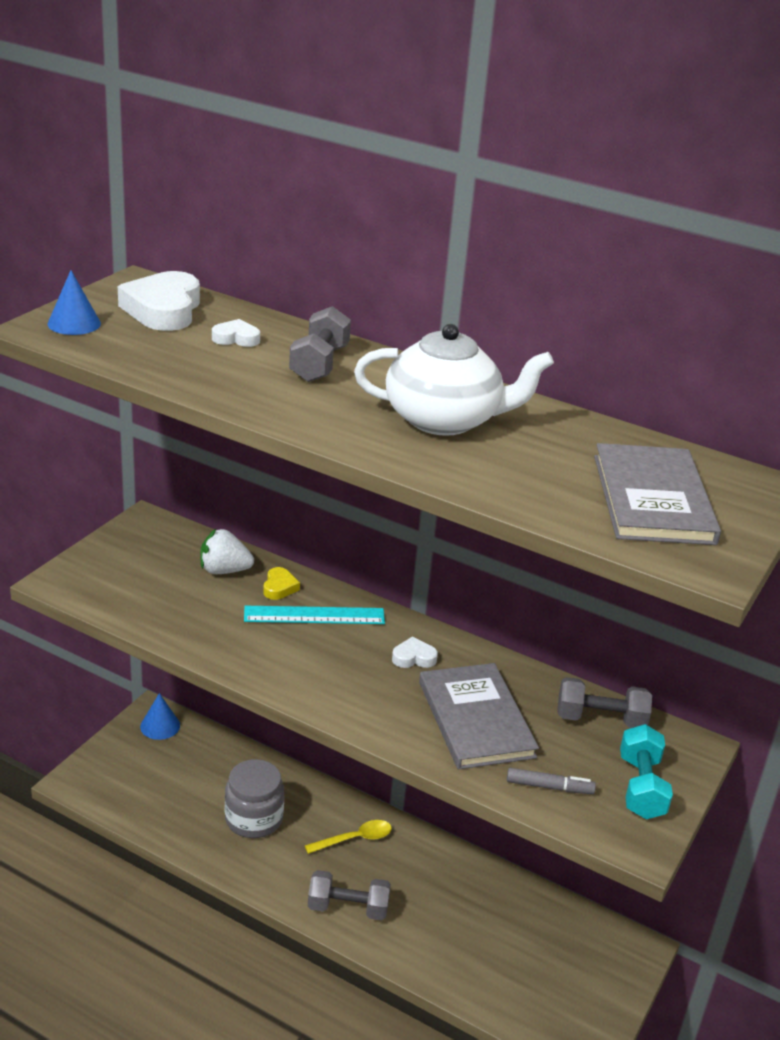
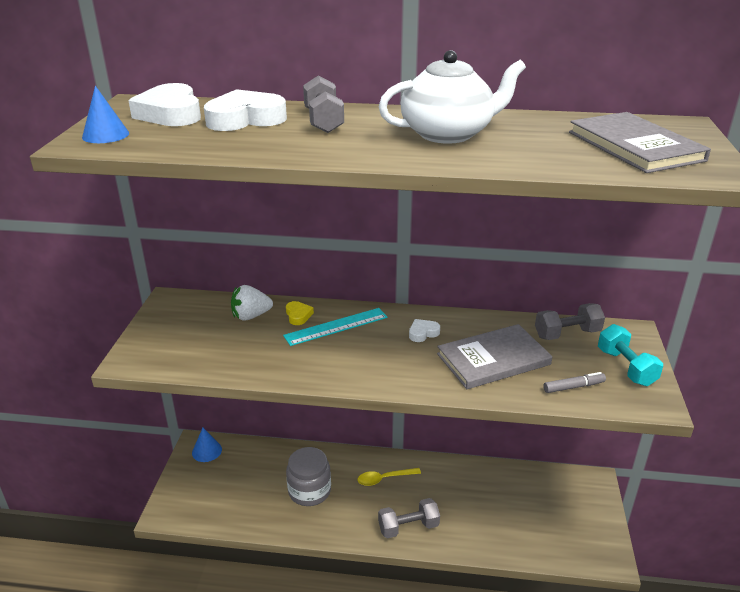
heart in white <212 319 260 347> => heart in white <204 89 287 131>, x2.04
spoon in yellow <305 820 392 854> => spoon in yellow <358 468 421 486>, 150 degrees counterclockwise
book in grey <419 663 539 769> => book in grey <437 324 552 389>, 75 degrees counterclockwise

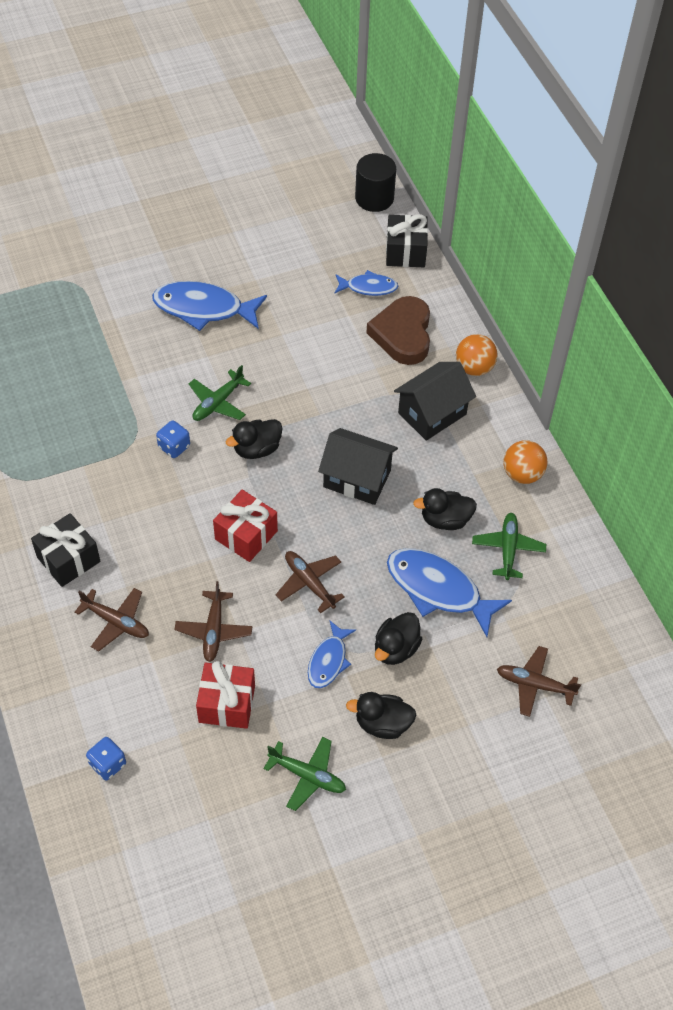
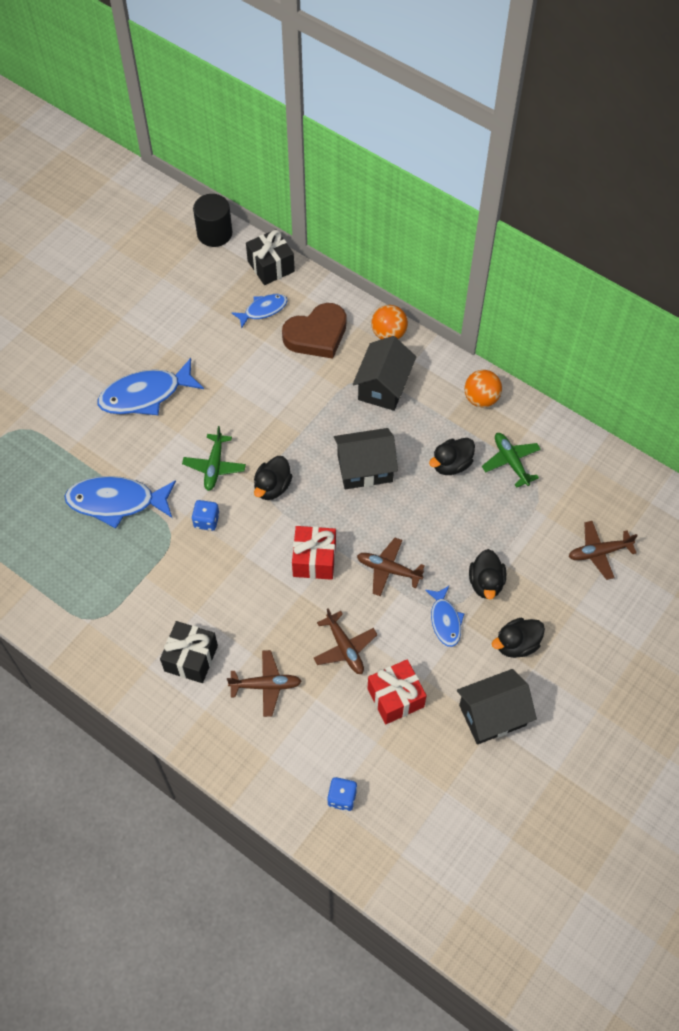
fish in blue <387 548 512 637> => fish in blue <64 476 176 529>, relocated
heart in brown <366 296 430 365> => heart in brown <282 303 346 359>, 90 degrees counterclockwise
plane in green <264 737 346 811> => house in black <457 669 537 745>

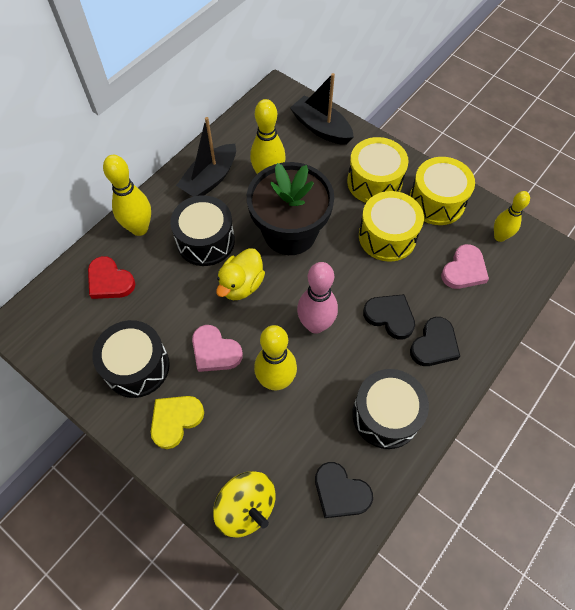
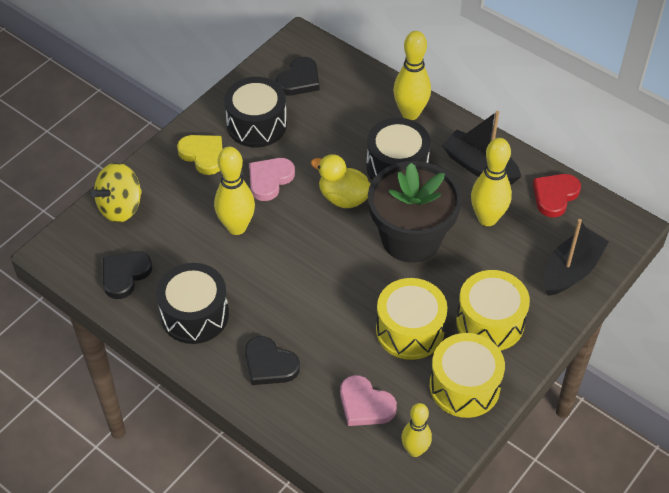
heart in black <363 294 415 340> => heart in black <276 57 319 95>, relocated
heart in red <88 256 135 299> => heart in red <533 174 581 218>, relocated
bowling pin in pink <297 262 338 334> => nothing

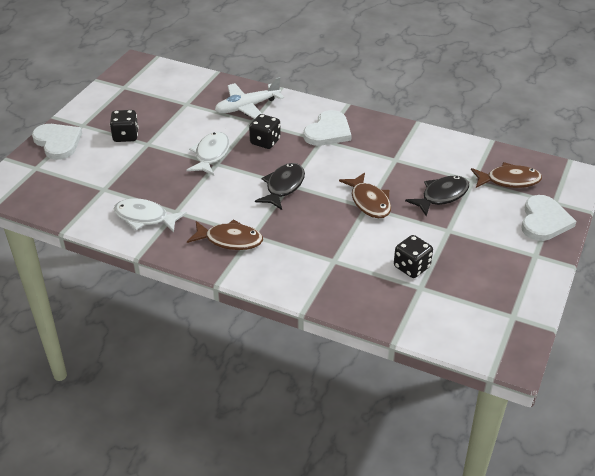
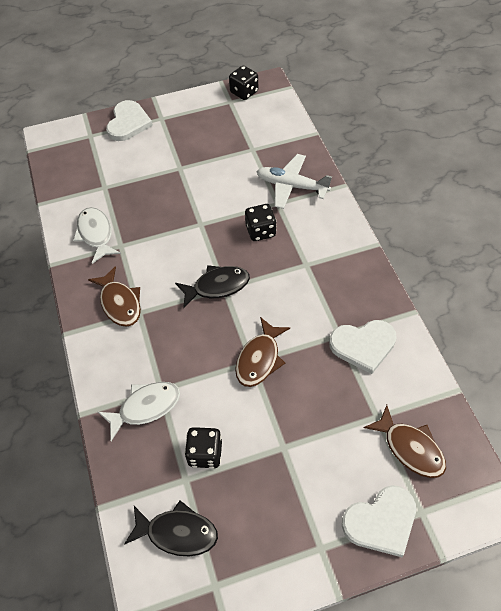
fish in white <187 132 230 175> => fish in white <98 382 180 441>, relocated
fish in black <405 176 469 216> => fish in black <124 500 218 556>, relocated
dice in black <110 110 139 142> => dice in black <229 66 258 100>, relocated
heart in white <303 110 352 146> => heart in white <329 320 397 374>, relocated

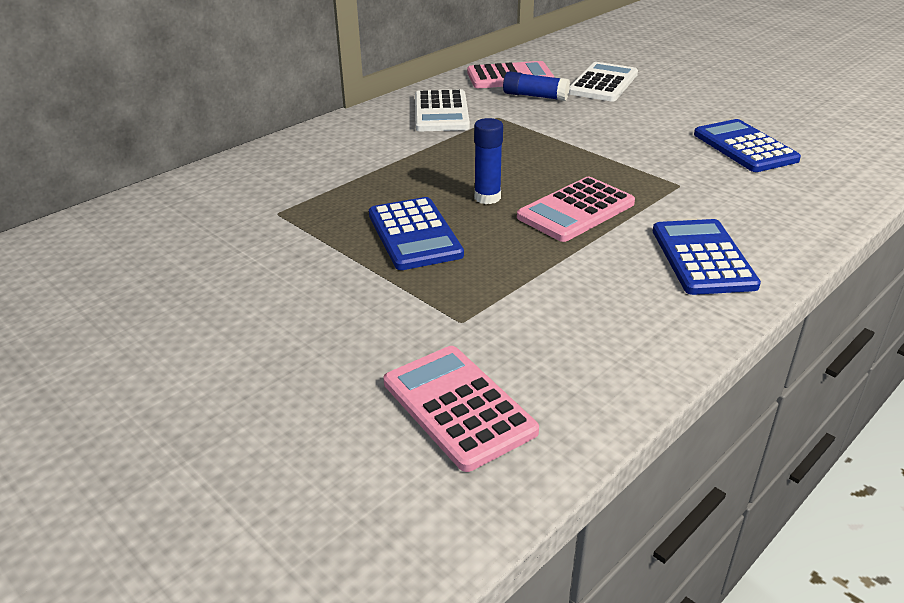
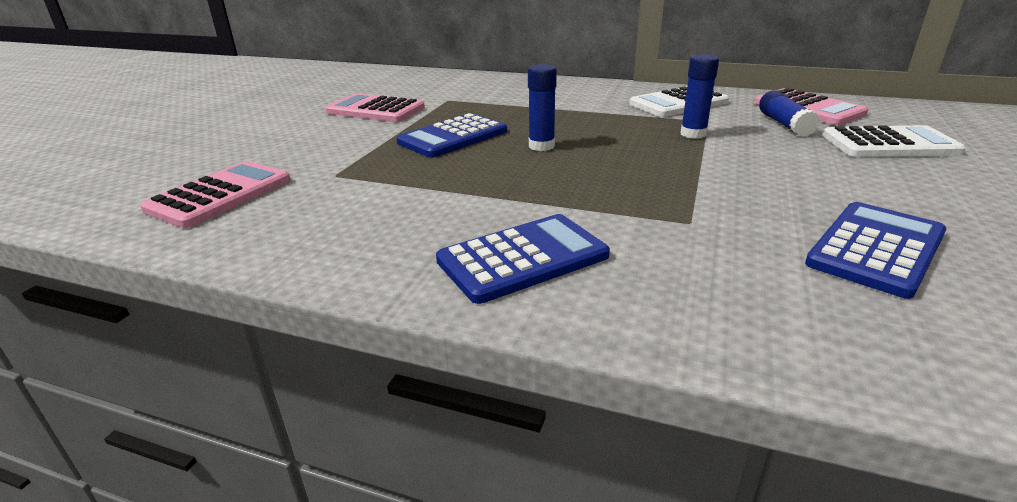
calculator in pink <517 177 635 242> => calculator in pink <326 93 425 122>, relocated
nothing => glue stick in blue <680 54 719 139>

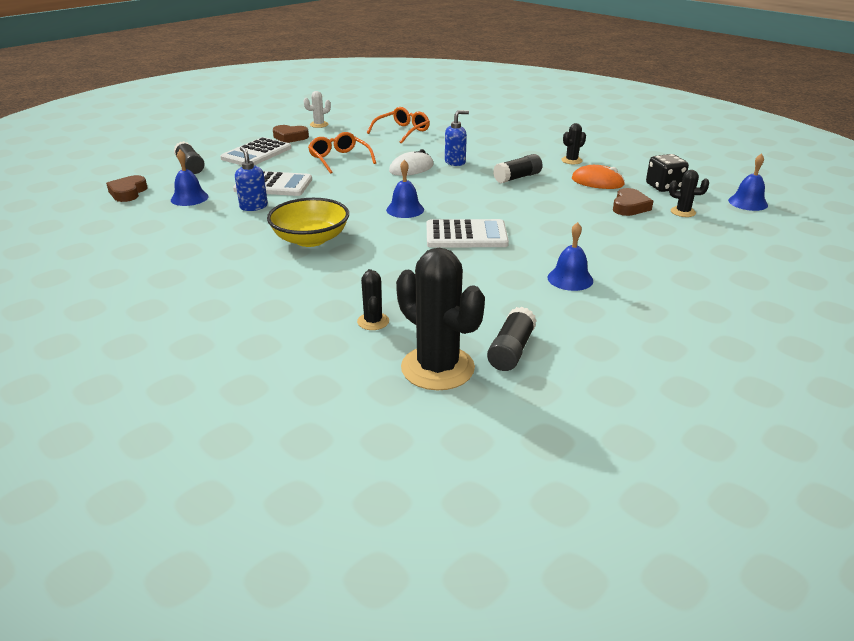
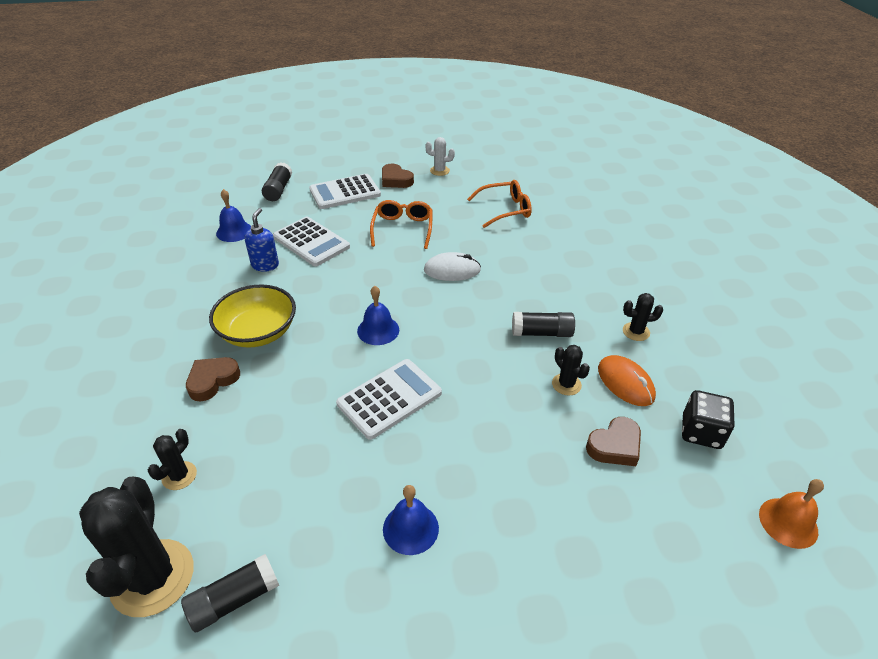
heart in brown <106 175 148 202> => heart in brown <186 357 240 402>, relocated
calculator in white <427 219 509 248> => calculator in white <336 359 442 440>, 75 degrees counterclockwise
cactus in black <669 170 709 217> => cactus in black <552 345 590 396>, relocated
bell in blue <728 153 768 211> => bell in orange <759 479 824 549>
soap dispenser in blue <445 110 469 166> => nothing

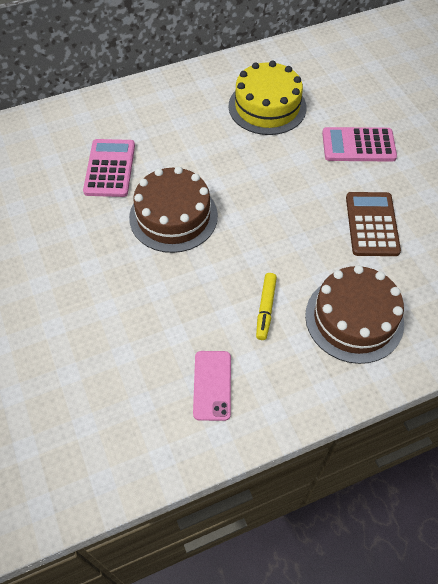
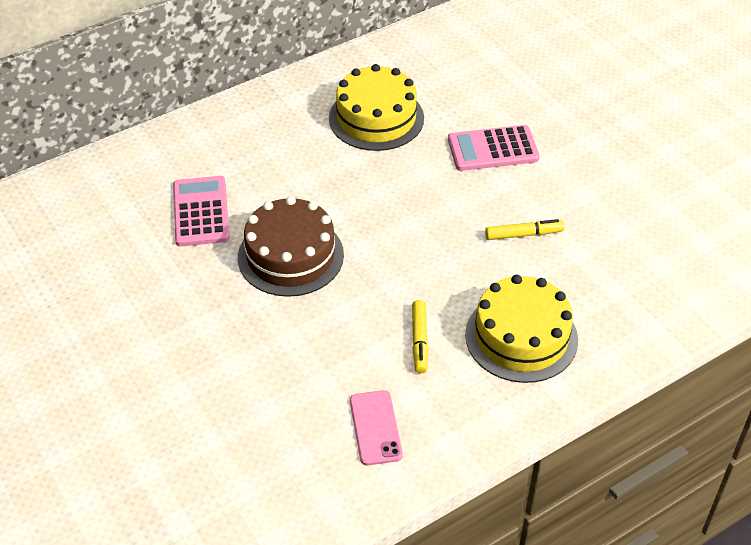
cake in brown <305 265 404 364> => cake in yellow <465 275 578 383>
calculator in brown <346 192 401 256> => marker in yellow <485 219 564 240>

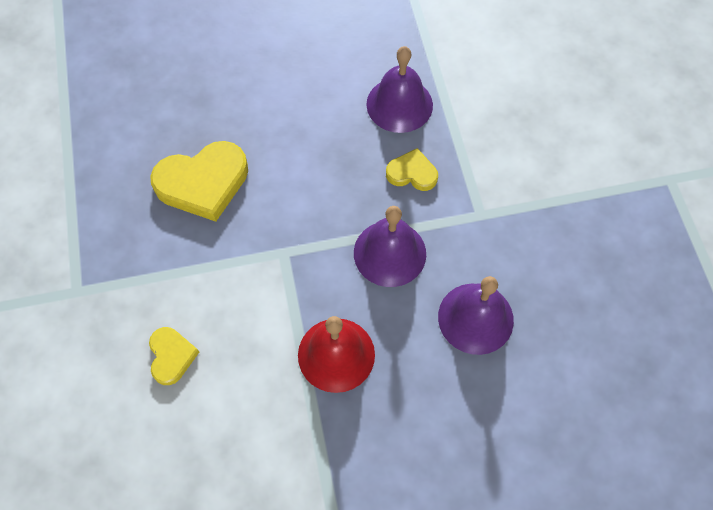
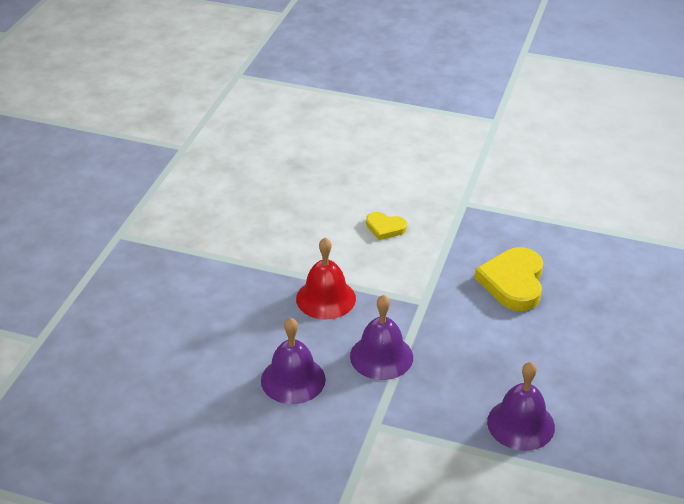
heart in yellow <386 148 438 191> => nothing

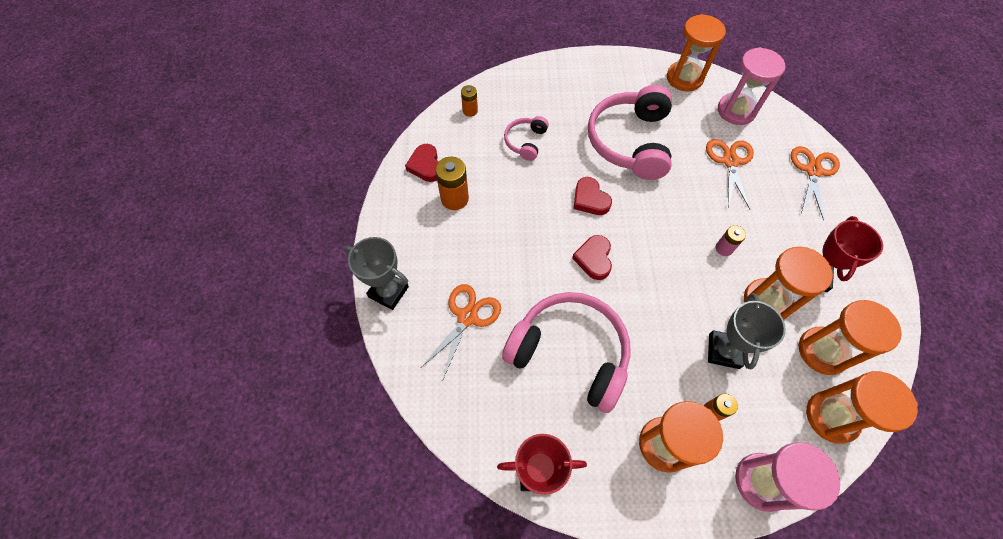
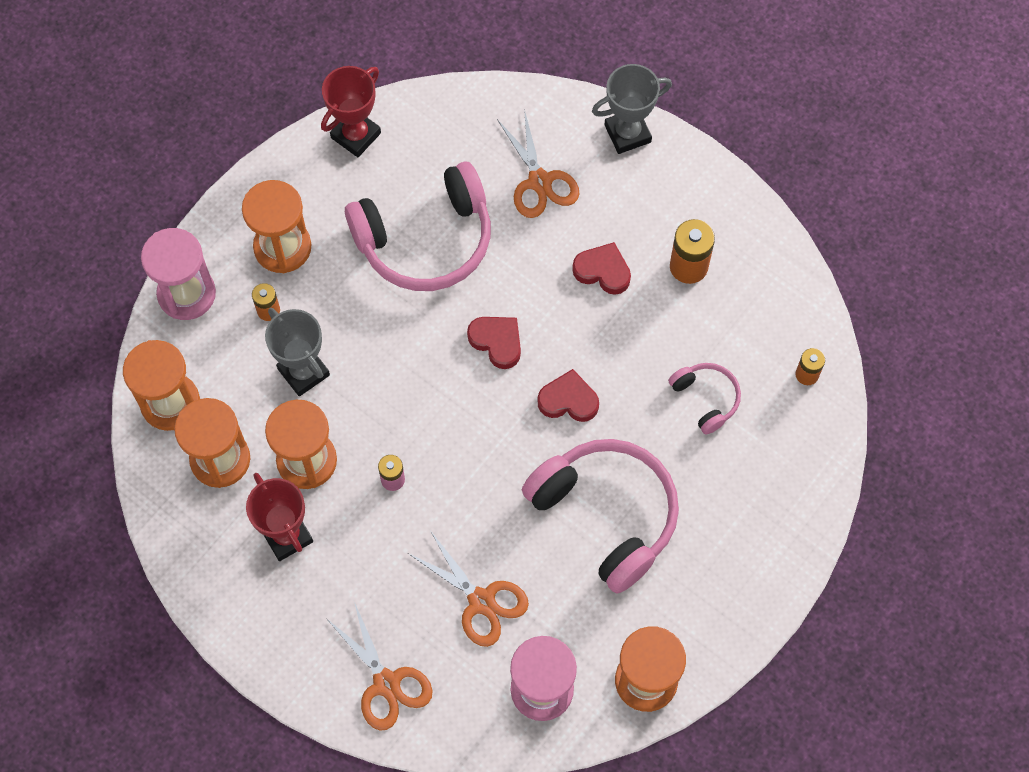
heart in red <405 144 439 182> => heart in red <572 242 631 295>, relocated

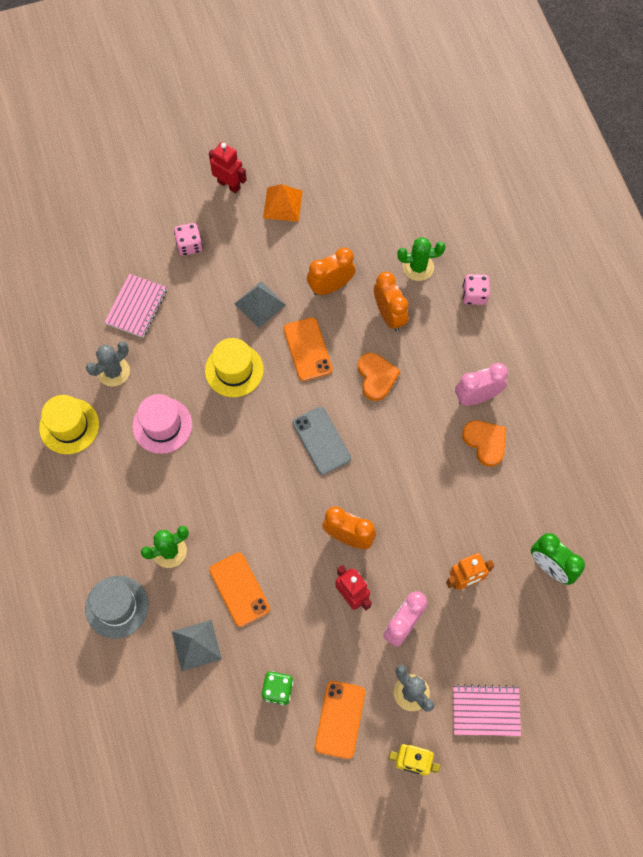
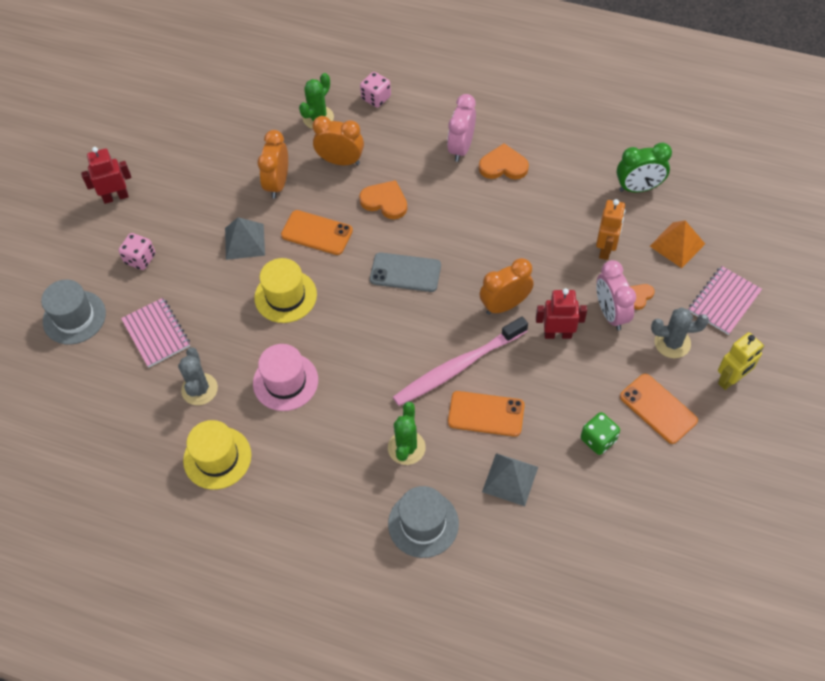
nothing => hat in grey <41 280 106 345>
nothing => toothbrush in pink <393 317 528 406>
nothing => heart in orange <630 284 655 310>
pyramid in orange <263 184 303 222> => pyramid in orange <650 220 705 268>, relocated

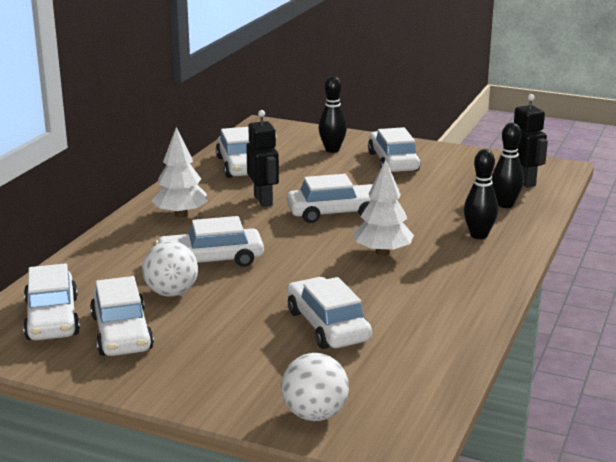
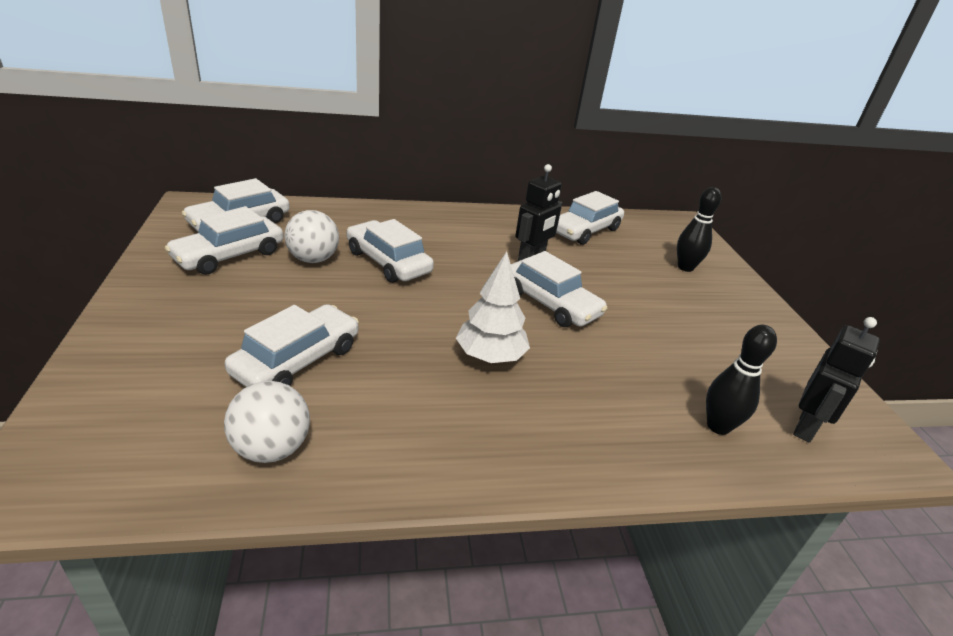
ball in white <281 353 349 421> => ball in white <224 381 310 463>, relocated
tree in white <151 127 208 218> => nothing
car in white <368 127 421 172> => nothing
bowling pin in black <464 149 498 239> => nothing

